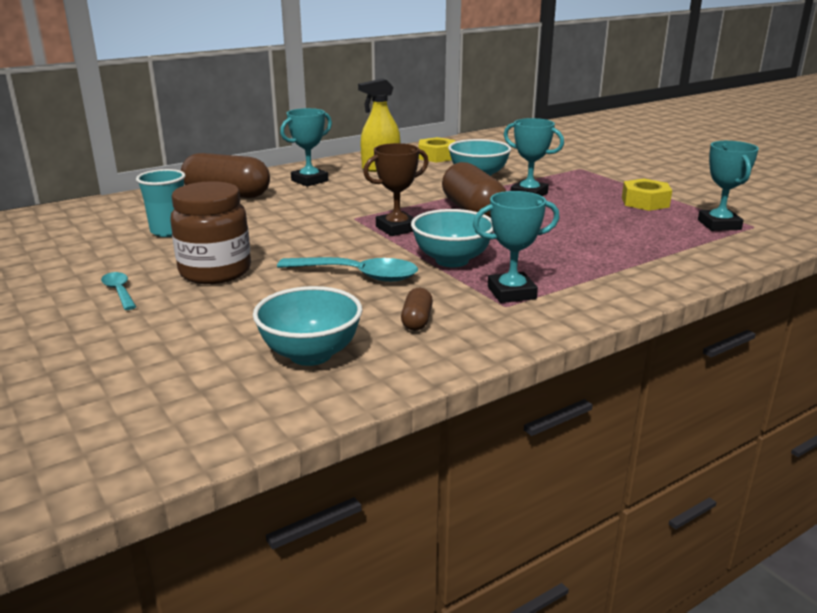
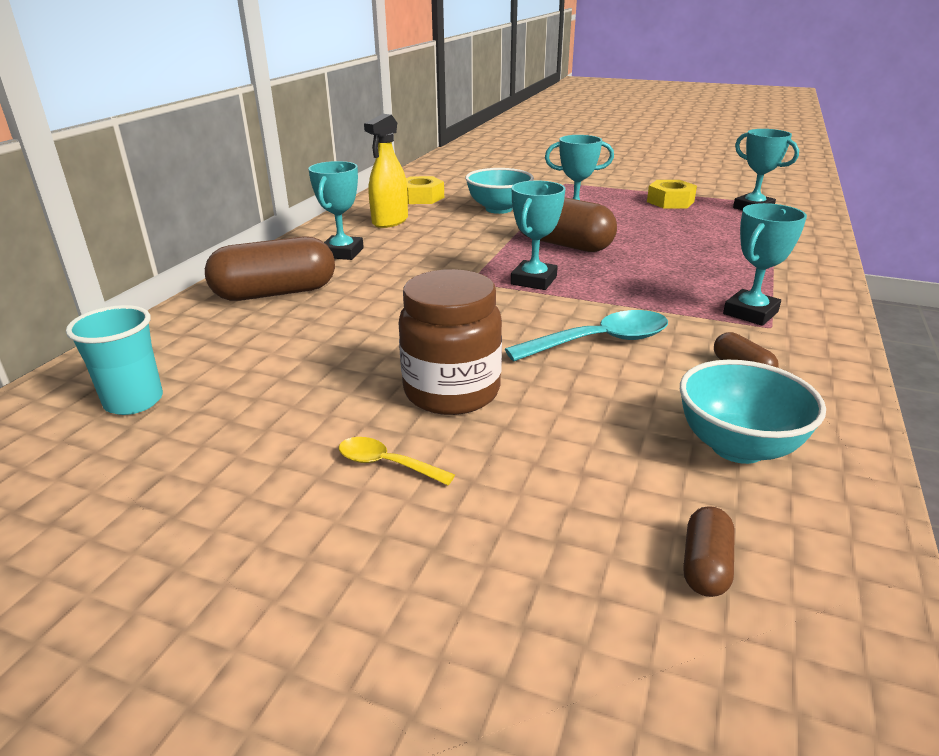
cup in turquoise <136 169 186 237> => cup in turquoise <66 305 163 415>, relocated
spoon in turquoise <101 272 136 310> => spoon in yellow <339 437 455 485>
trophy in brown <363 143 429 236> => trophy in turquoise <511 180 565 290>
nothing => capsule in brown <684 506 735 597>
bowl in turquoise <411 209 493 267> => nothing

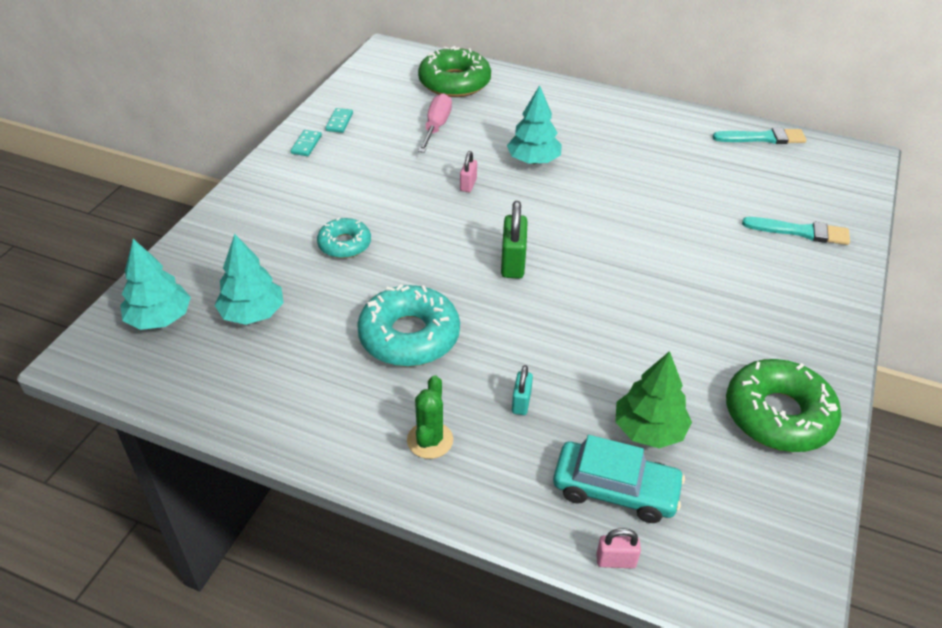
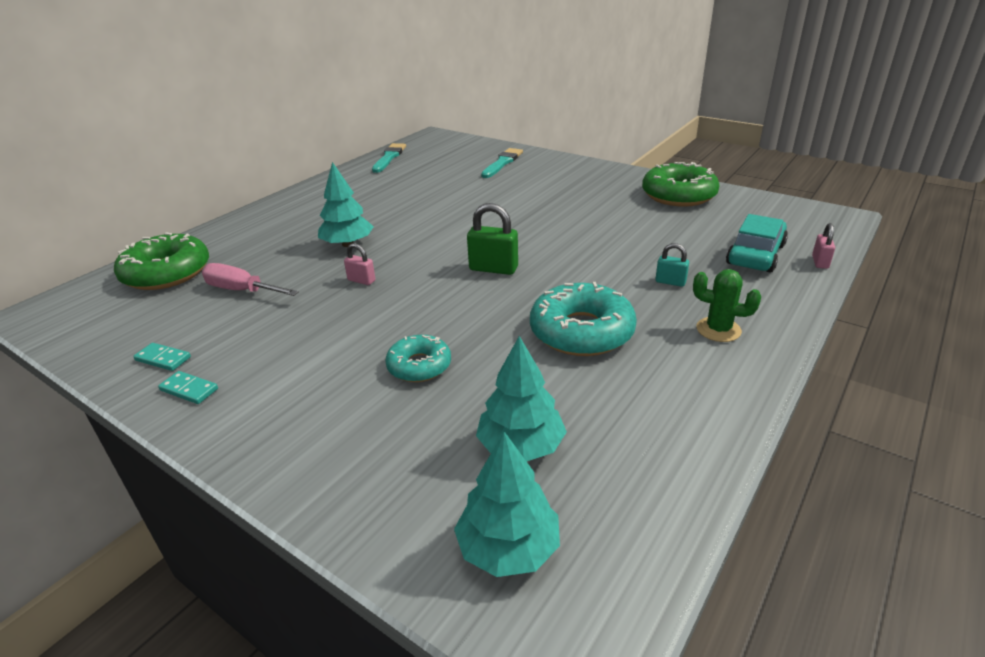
tree in green <615 351 692 448> => nothing

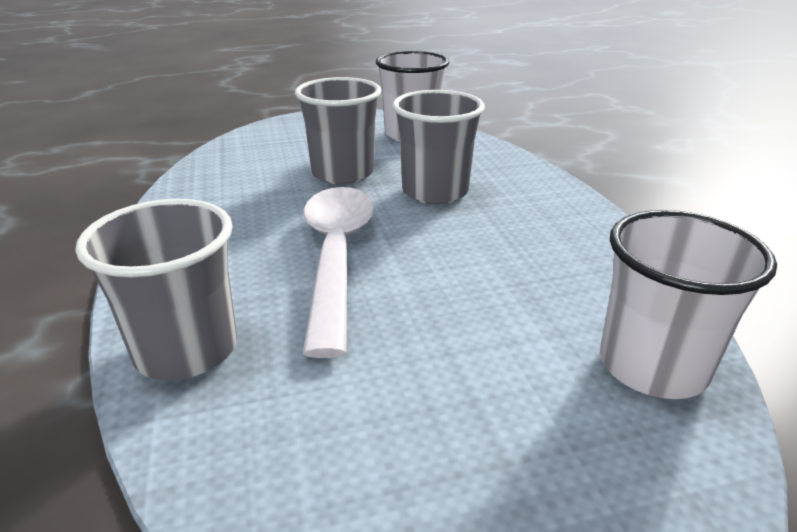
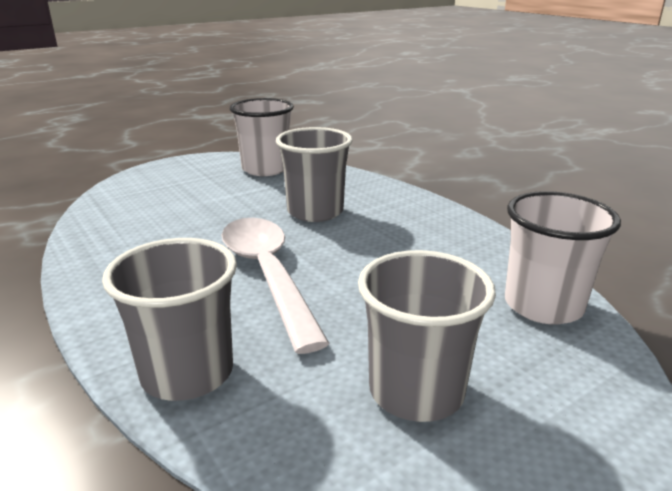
cup in grey <295 77 382 184> => cup in grey <358 250 496 422>, relocated

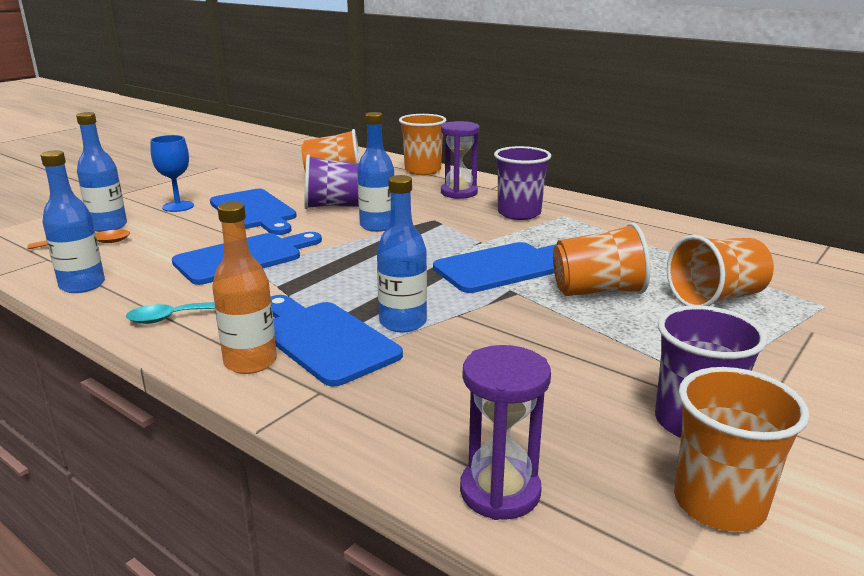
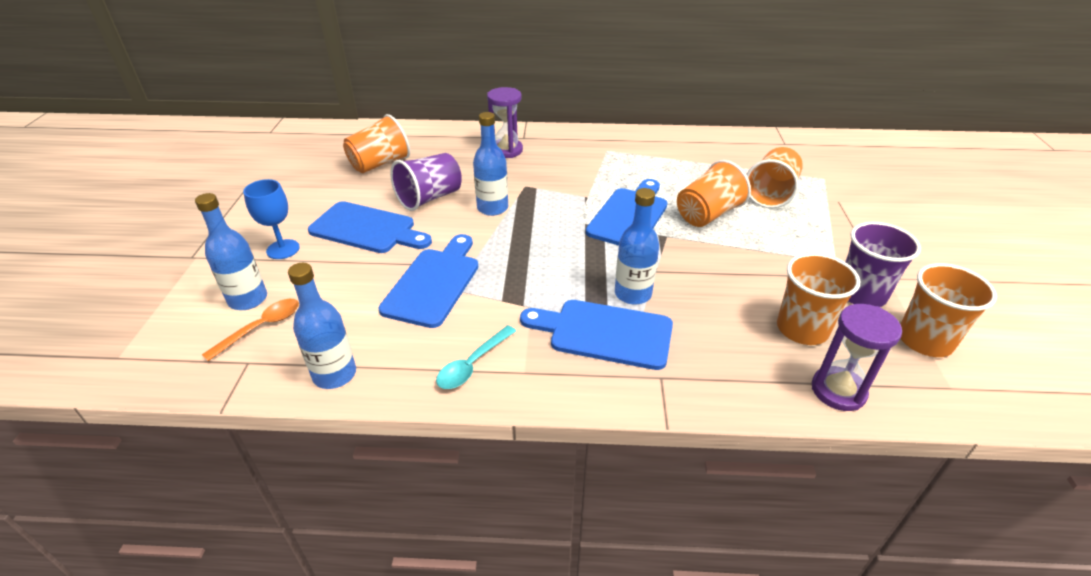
cup in orange <399 114 447 175> => cup in orange <777 253 860 345>, relocated
bottle in orange <212 202 277 374> => nothing
cup in purple <494 146 551 220> => nothing

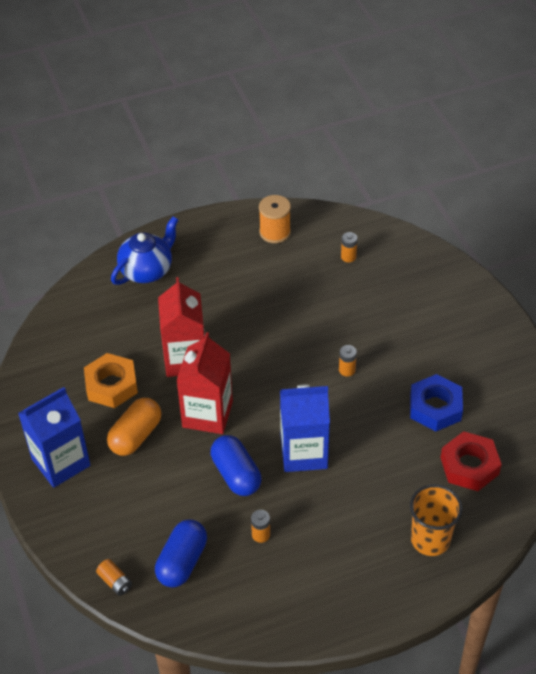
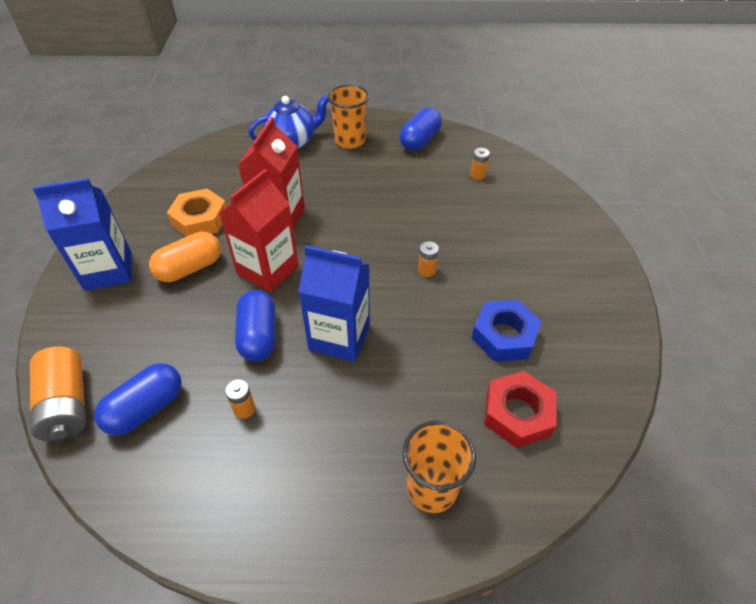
battery in orange <96 559 132 596> => battery in orange <30 347 86 442>, x2.07
nothing => cup in orange <327 85 369 149>
spool in orange <259 195 291 243> => capsule in blue <399 107 442 151>

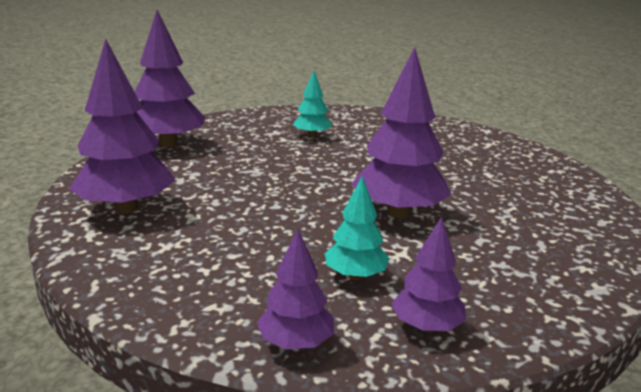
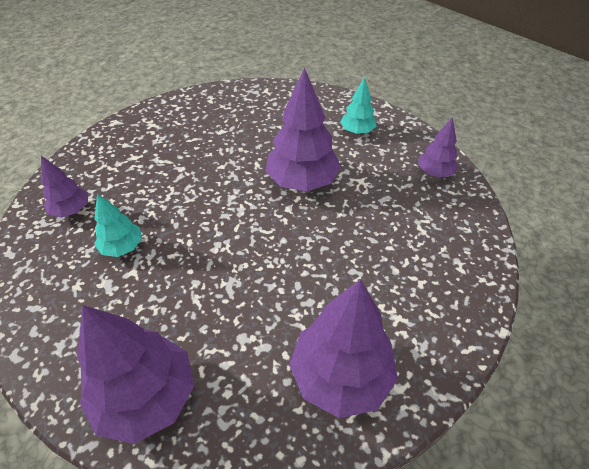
tree in purple <257 229 334 350> => tree in purple <41 156 88 218>, relocated
tree in turquoise <325 176 389 280> => tree in turquoise <340 77 376 134>, relocated

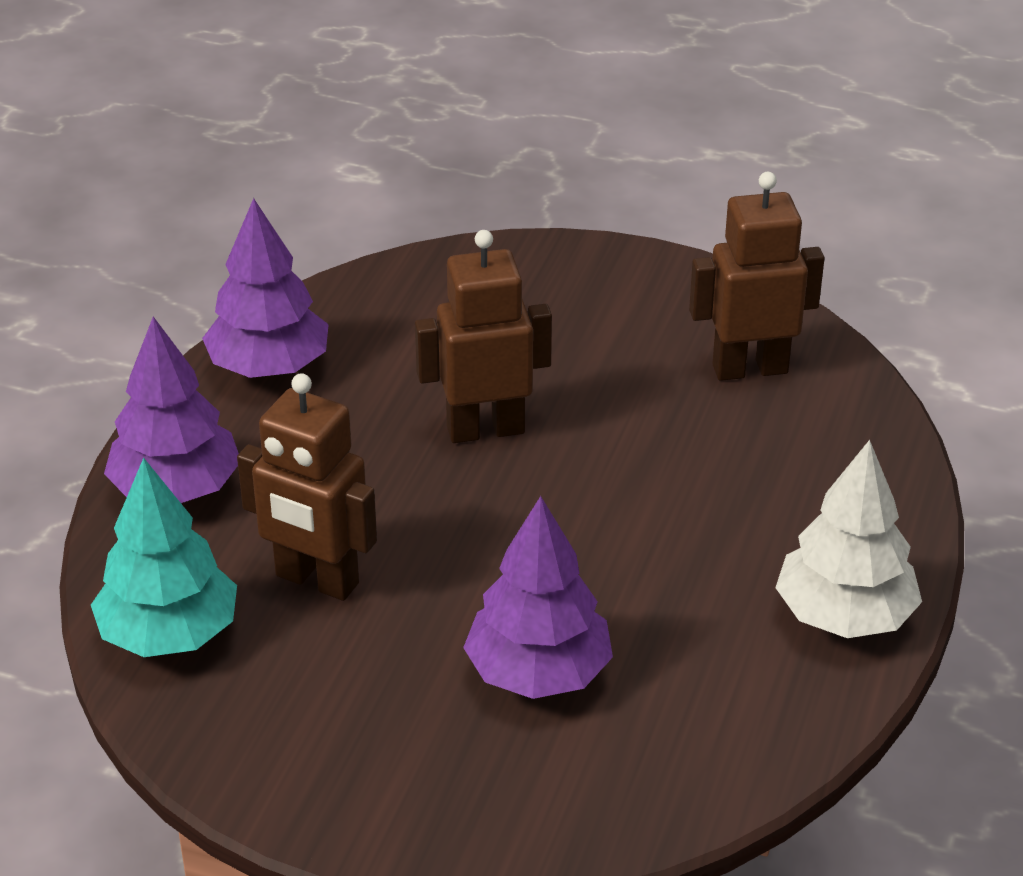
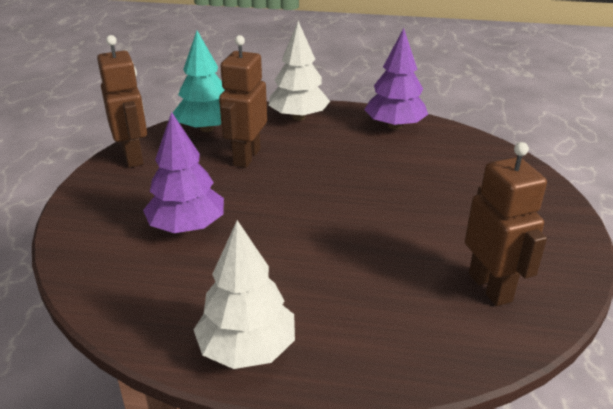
robot in brown <415 230 552 443> => robot in brown <97 35 147 168>, relocated
tree in purple <104 317 239 503> => tree in white <268 21 330 121>

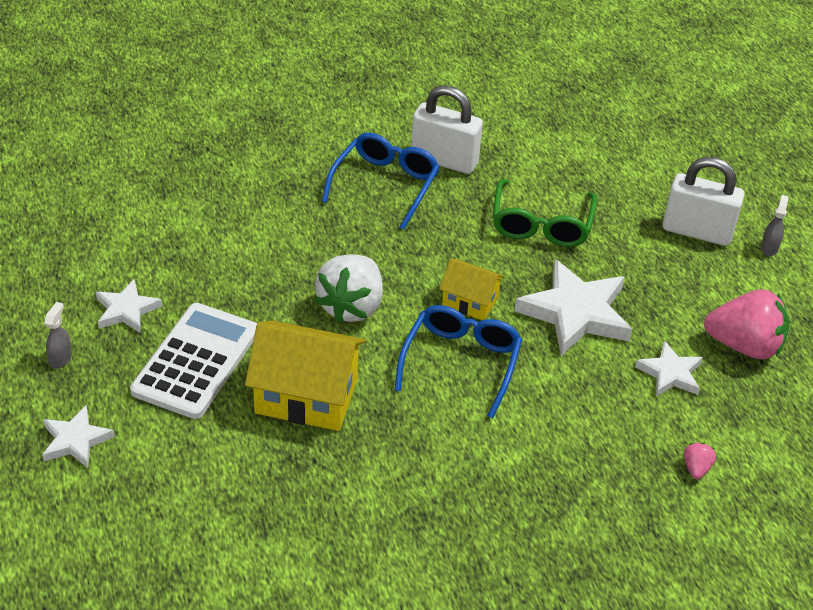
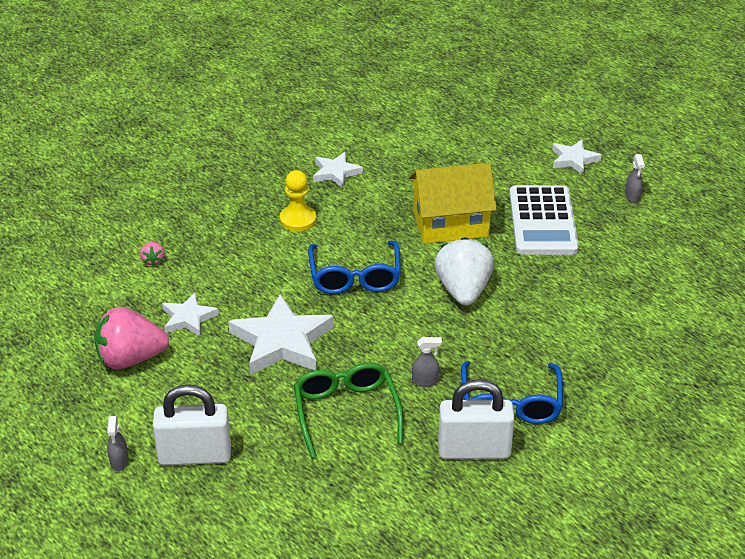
nothing => pawn in yellow <280 170 316 232>
star in white <96 279 162 333> => star in white <313 152 363 188>, relocated
nothing => spray bottle in grey <412 337 442 387>
house in yellow <439 258 505 320> => nothing

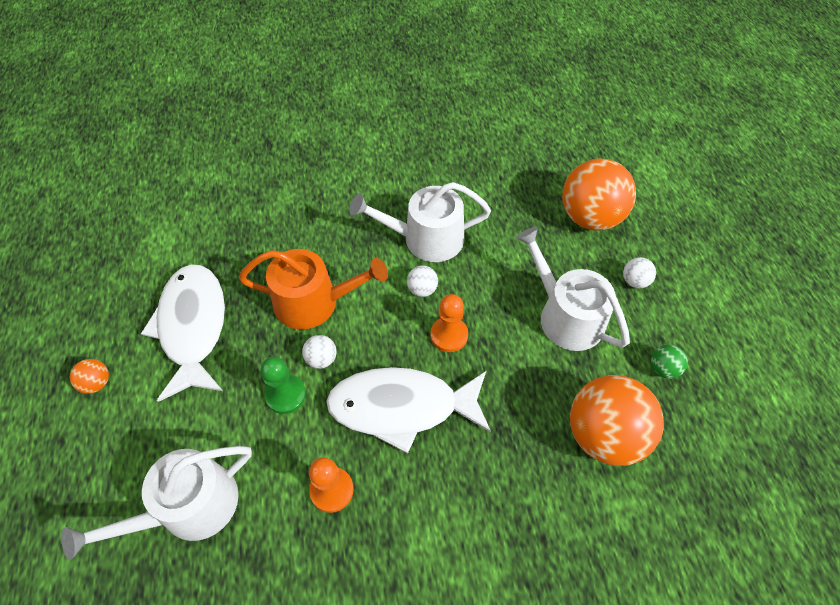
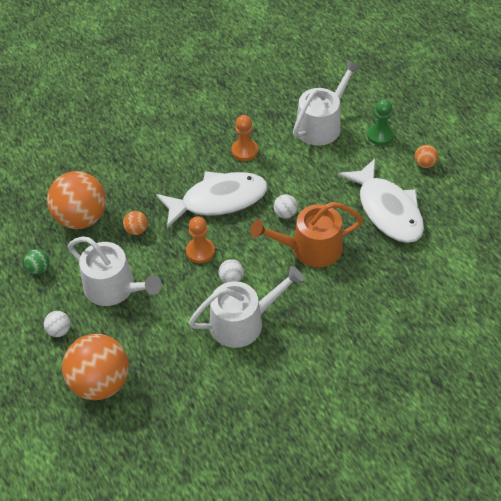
nothing => ball in orange <123 211 148 235>
pawn in green <260 357 306 414> => pawn in green <367 99 394 145>, relocated

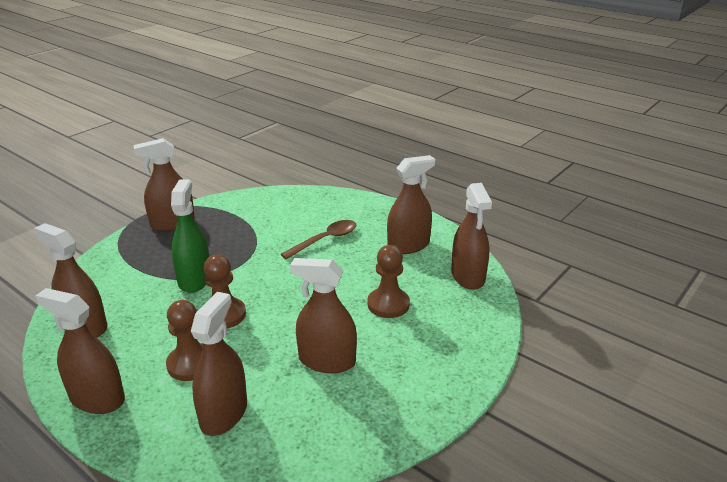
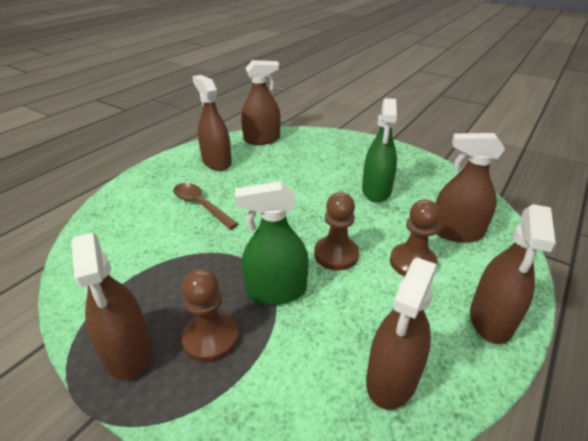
pawn in brown <368 245 410 318> => pawn in brown <181 269 238 363>, relocated
spray bottle in brown <290 258 357 373> => spray bottle in green <362 98 397 203>

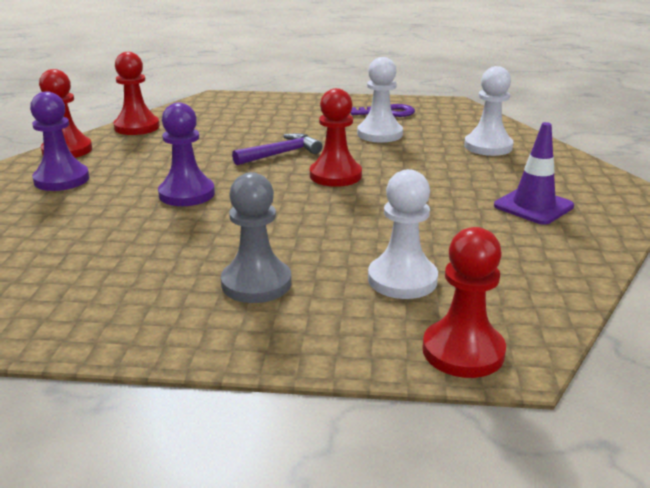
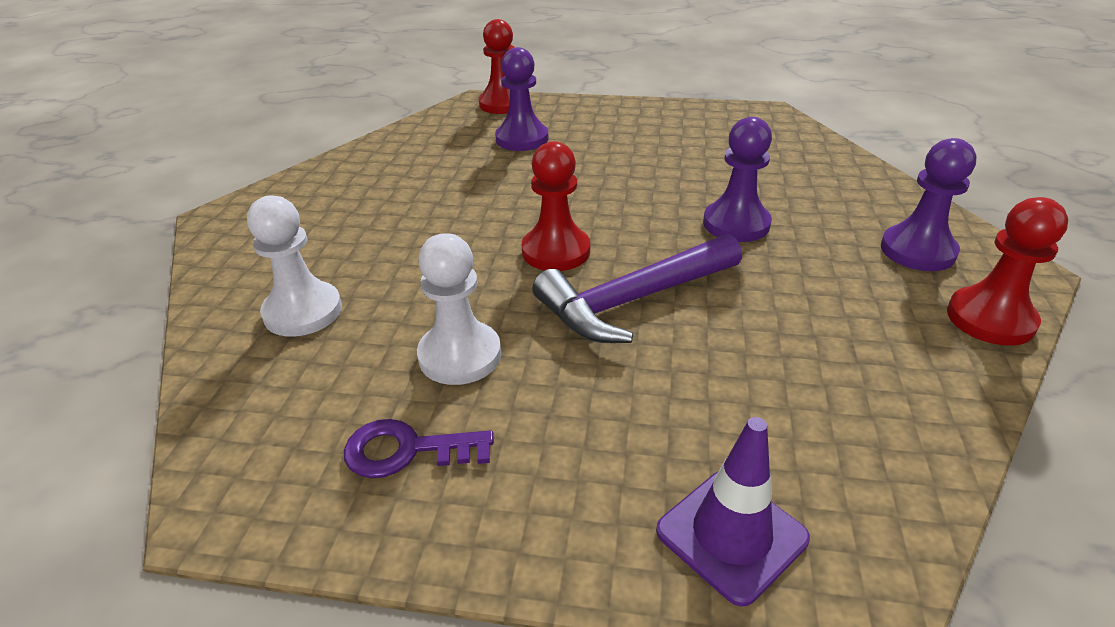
pawn in white <368 169 438 299> => pawn in purple <495 47 549 151>
hammer in purple <232 133 322 165> => hammer in purple <532 234 742 343>, x1.56
traffic cone in purple <494 122 574 225> => traffic cone in purple <656 417 810 607>, relocated
pawn in red <114 52 160 135> => nothing
pawn in grey <221 172 291 303> => nothing

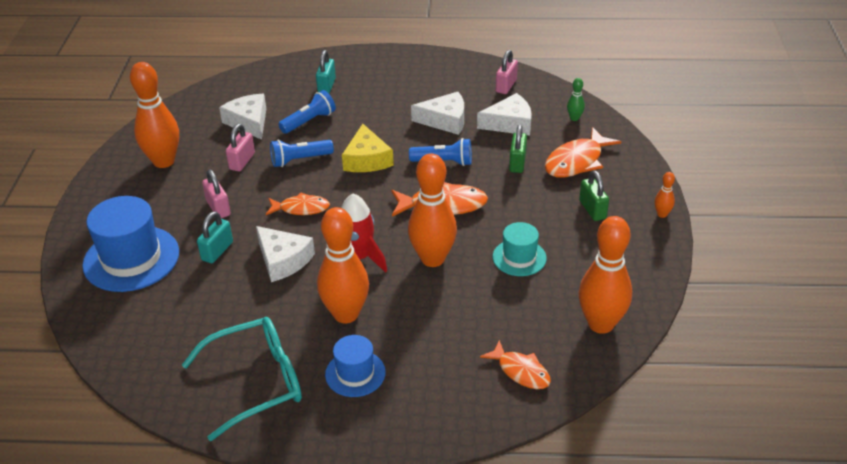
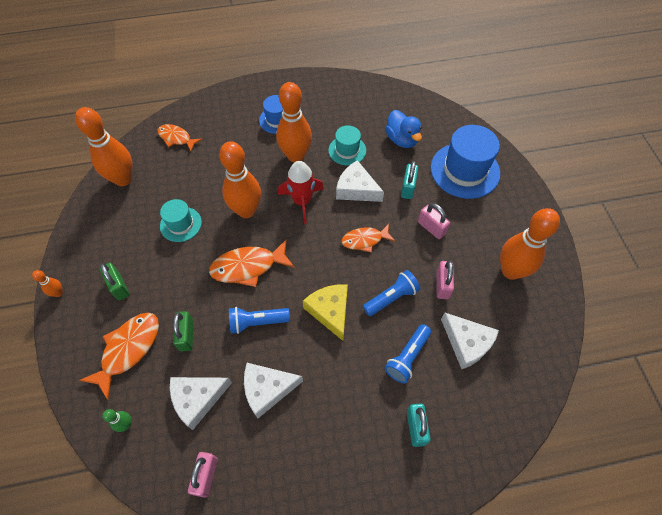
nothing => hat in turquoise <328 125 366 166>
nothing => duck in blue <385 110 422 148>
glasses in turquoise <182 317 302 441> => nothing

